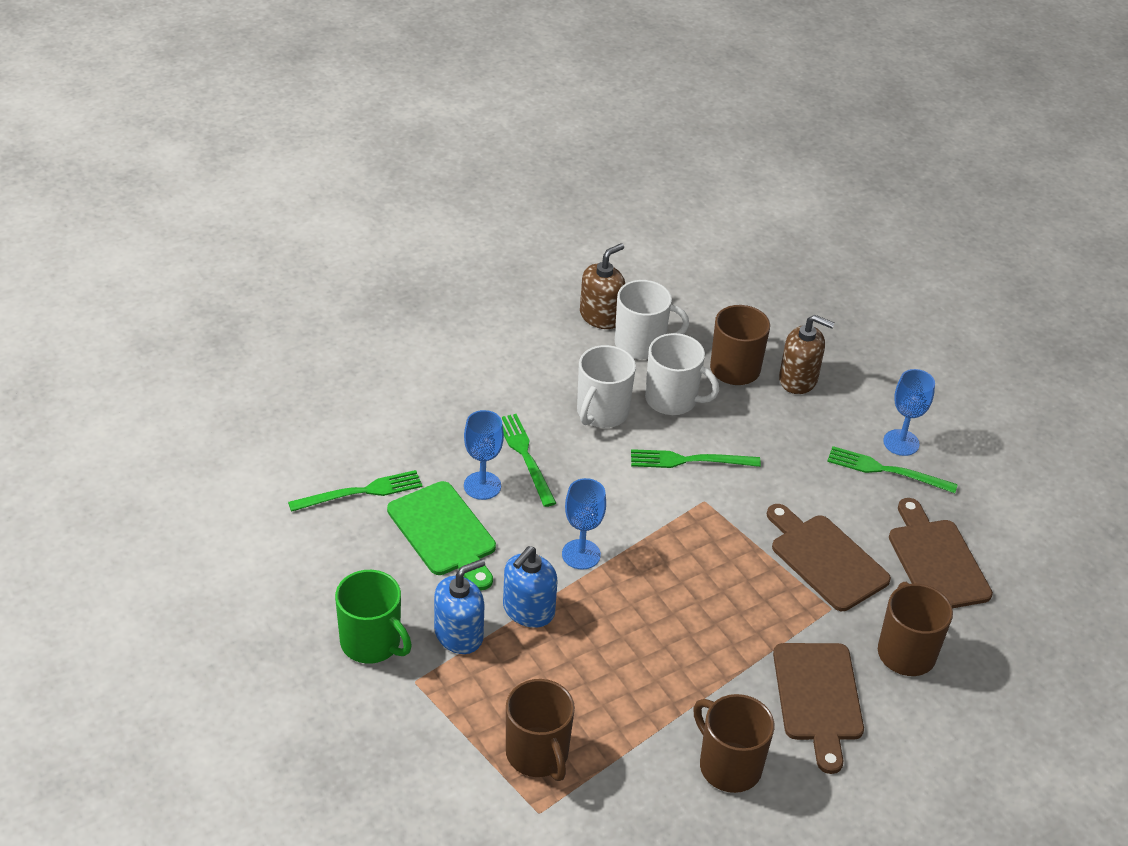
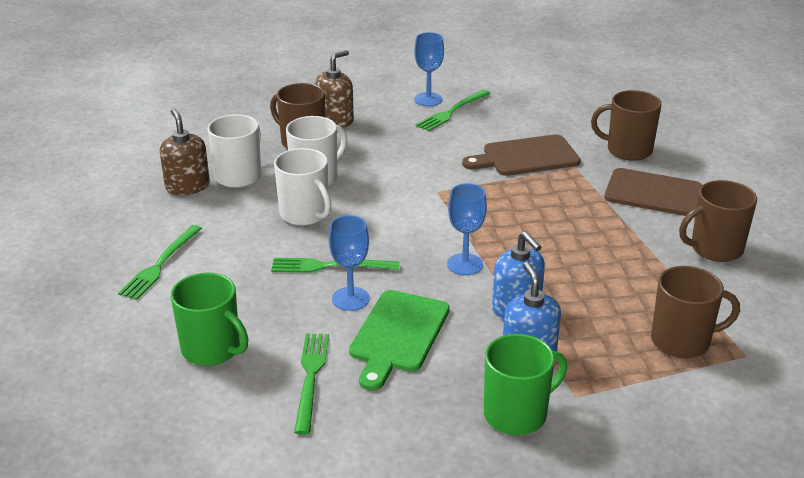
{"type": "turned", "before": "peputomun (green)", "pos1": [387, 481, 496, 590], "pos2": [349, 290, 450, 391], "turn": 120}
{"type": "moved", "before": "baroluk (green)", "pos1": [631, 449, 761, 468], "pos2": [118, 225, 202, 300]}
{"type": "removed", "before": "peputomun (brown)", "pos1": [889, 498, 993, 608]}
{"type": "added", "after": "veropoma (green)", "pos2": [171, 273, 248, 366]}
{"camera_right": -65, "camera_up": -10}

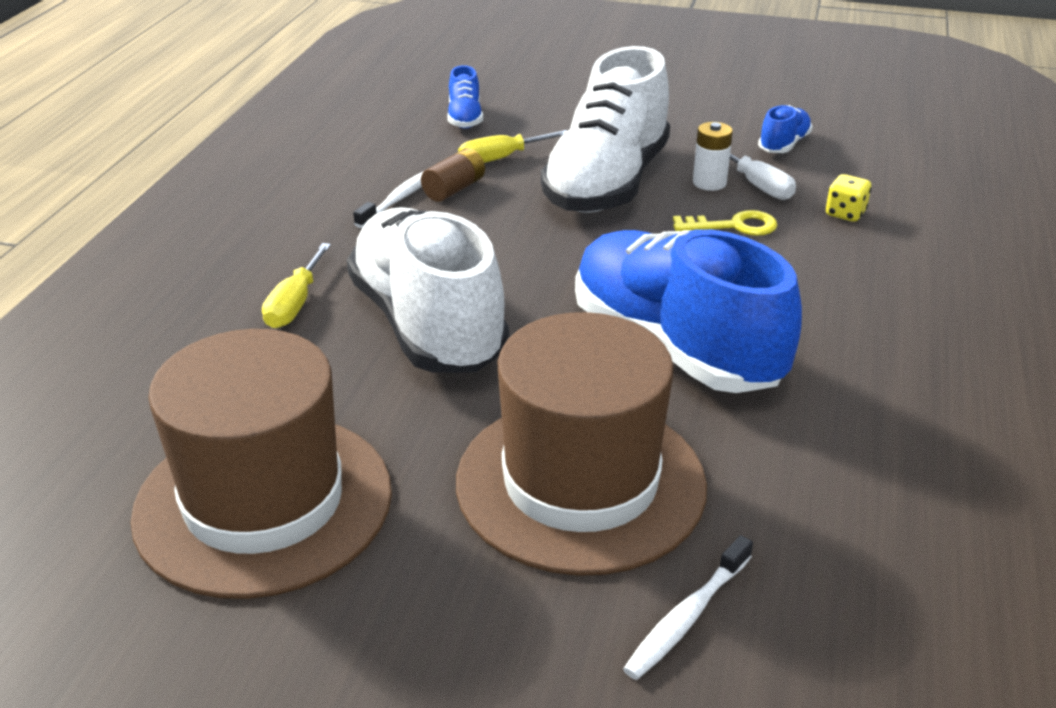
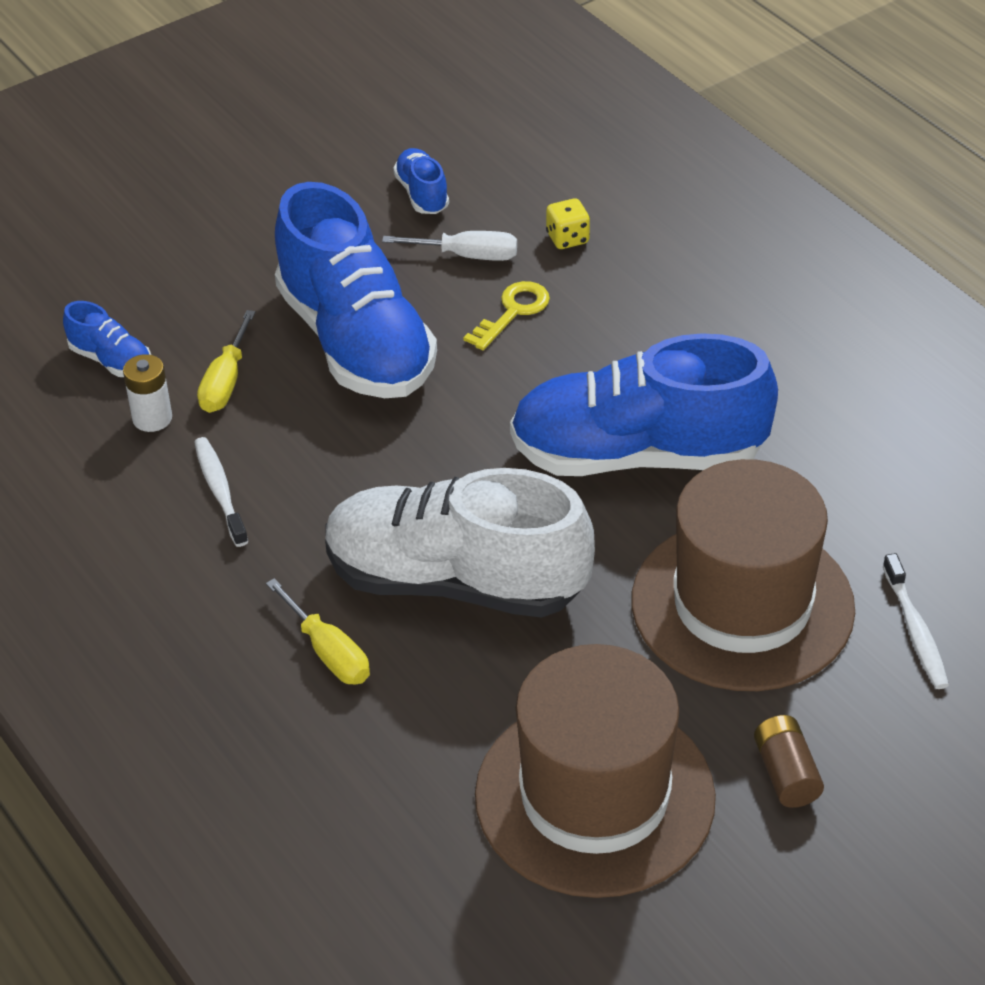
{"type": "moved", "before": "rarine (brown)", "pos1": [421, 148, 485, 202], "pos2": [754, 715, 824, 808]}
{"type": "recoloured", "before": "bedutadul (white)", "after": "bedutadul (blue)", "pos1": [541, 46, 670, 213], "pos2": [275, 182, 437, 398]}
{"type": "moved", "before": "rarine (white)", "pos1": [693, 122, 733, 191], "pos2": [123, 354, 172, 432]}
{"camera_right": -50, "camera_up": 10}

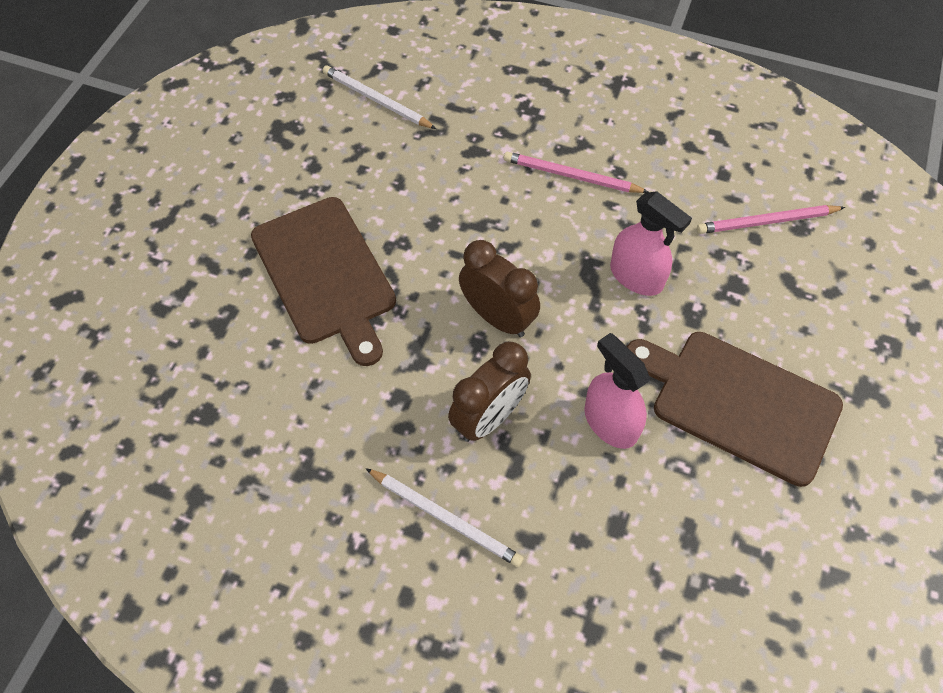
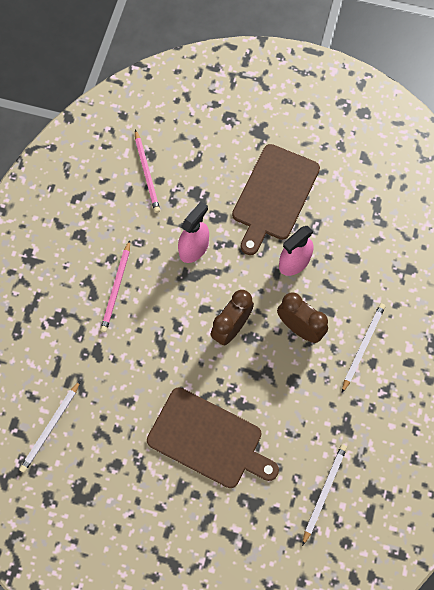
{"type": "turned", "before": "peputomun (brown)", "pos1": [251, 197, 396, 366], "pos2": [147, 387, 279, 488], "turn": 60}
{"type": "added", "after": "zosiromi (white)", "pos2": [302, 444, 347, 546]}
{"camera_right": -95, "camera_up": 10}

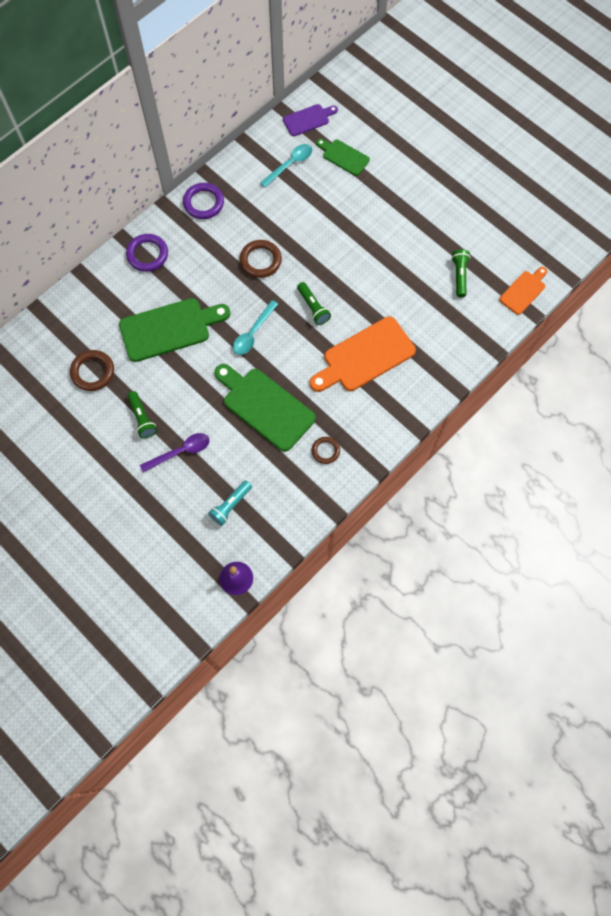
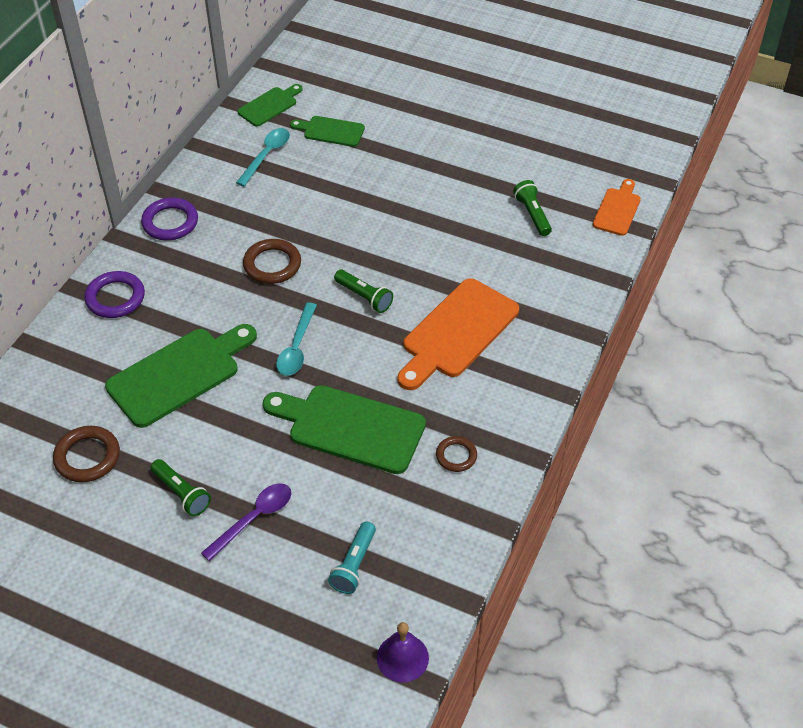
{"type": "recoloured", "before": "peputomun (purple)", "after": "peputomun (green)", "pos1": [283, 104, 338, 136], "pos2": [238, 84, 303, 126]}
{"camera_right": -20, "camera_up": -20}

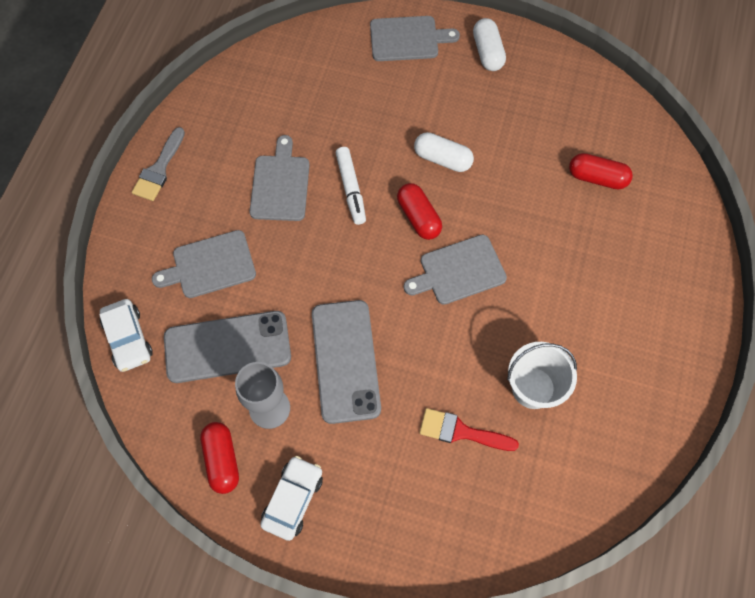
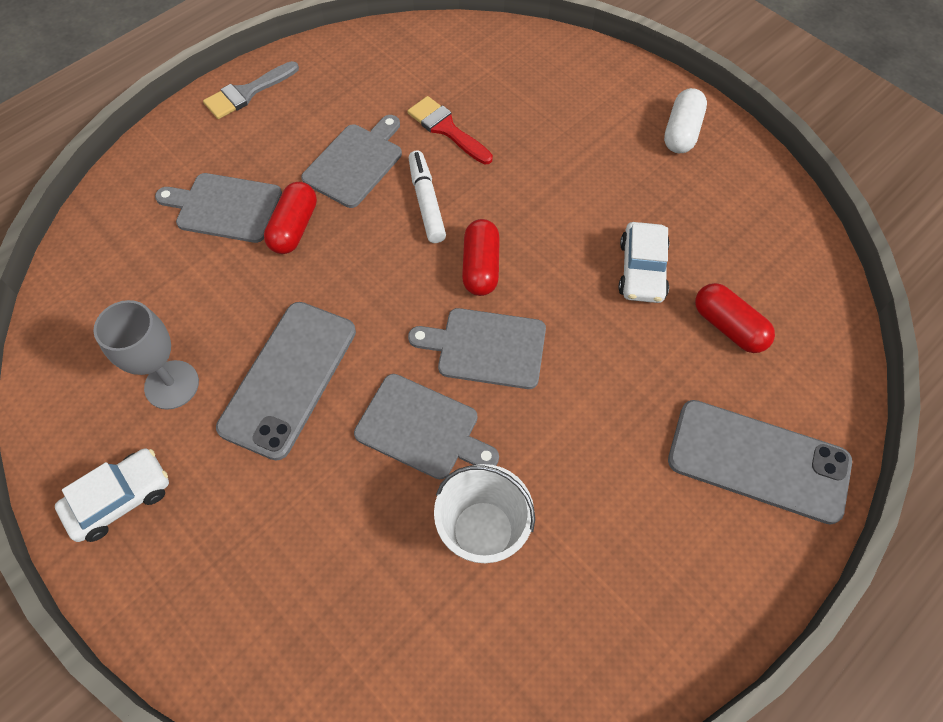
{"type": "moved", "before": "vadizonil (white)", "pos1": [99, 299, 153, 372], "pos2": [618, 222, 670, 303]}
{"type": "moved", "before": "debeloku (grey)", "pos1": [164, 311, 291, 383], "pos2": [668, 400, 852, 524]}
{"type": "moved", "before": "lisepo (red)", "pos1": [200, 422, 239, 494], "pos2": [264, 182, 317, 254]}
{"type": "turned", "before": "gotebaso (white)", "pos1": [336, 147, 366, 225], "pos2": [409, 151, 446, 243], "turn": 150}
{"type": "moved", "before": "peputomun (grey)", "pos1": [370, 16, 460, 61], "pos2": [354, 374, 499, 480]}
{"type": "removed", "before": "lisepo (white)", "pos1": [414, 132, 474, 172]}
{"type": "moved", "before": "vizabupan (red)", "pos1": [420, 408, 519, 451], "pos2": [407, 96, 493, 164]}
{"camera_right": 30, "camera_up": -5}

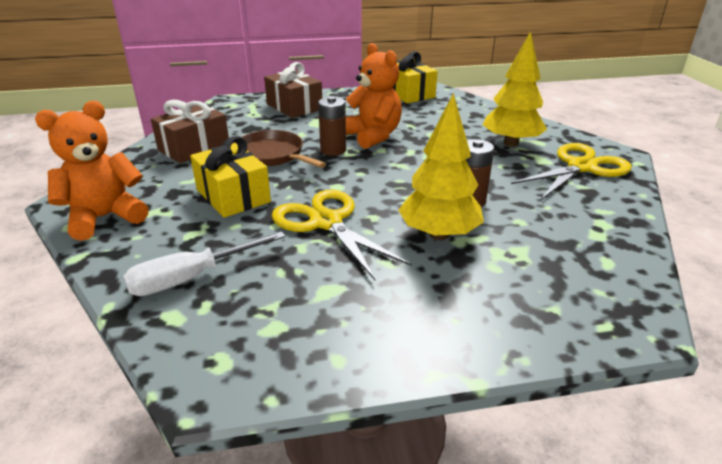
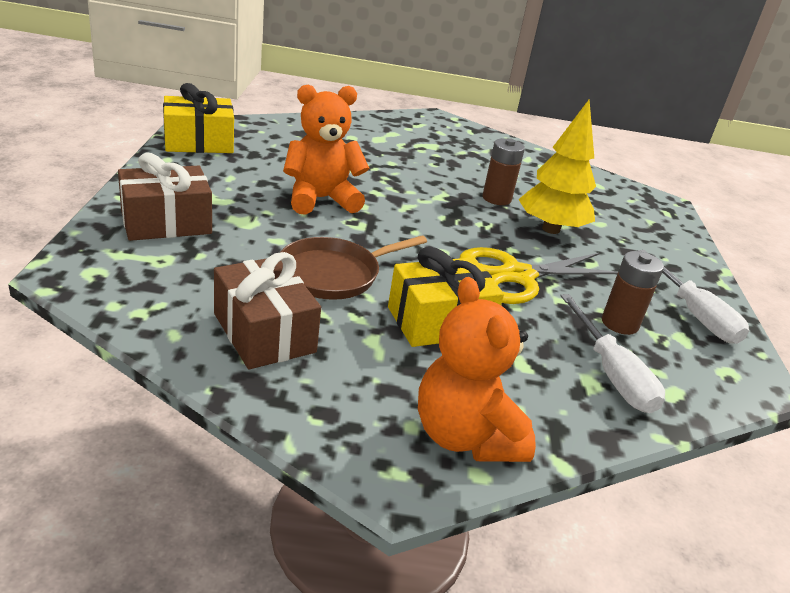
{"type": "moved", "before": "rarine (brown)", "pos1": [318, 96, 346, 156], "pos2": [602, 251, 664, 335]}
{"type": "removed", "before": "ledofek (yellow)", "pos1": [483, 31, 547, 147]}
{"type": "removed", "before": "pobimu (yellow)", "pos1": [511, 143, 632, 200]}
{"type": "added", "after": "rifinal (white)", "pos2": [638, 250, 749, 344]}
{"camera_right": -80, "camera_up": 0}

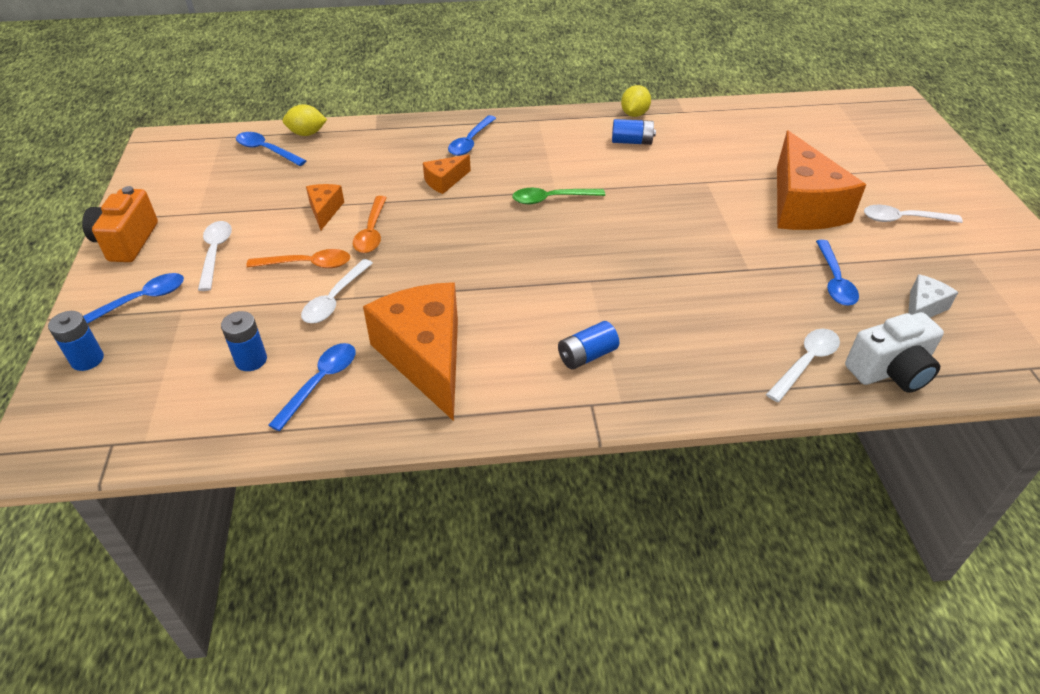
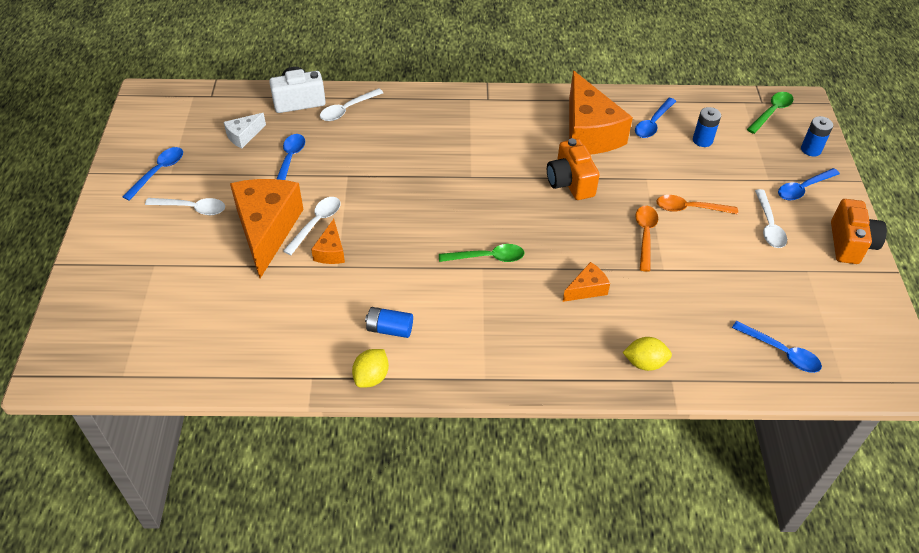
{"type": "moved", "before": "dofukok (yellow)", "pos1": [283, 104, 327, 136], "pos2": [622, 337, 672, 371]}
{"type": "moved", "before": "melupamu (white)", "pos1": [301, 259, 373, 323], "pos2": [283, 197, 340, 255]}
{"type": "moved", "before": "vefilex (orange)", "pos1": [306, 184, 344, 230], "pos2": [311, 219, 345, 264]}
{"type": "moved", "before": "melupamu (blue)", "pos1": [448, 115, 496, 156], "pos2": [122, 147, 183, 201]}
{"type": "removed", "before": "rarine (blue)", "pos1": [558, 321, 619, 369]}
{"type": "added", "after": "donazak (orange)", "pos2": [547, 138, 600, 200]}
{"type": "added", "after": "melupamu (green)", "pos2": [747, 92, 794, 134]}
{"camera_right": -175, "camera_up": 5}

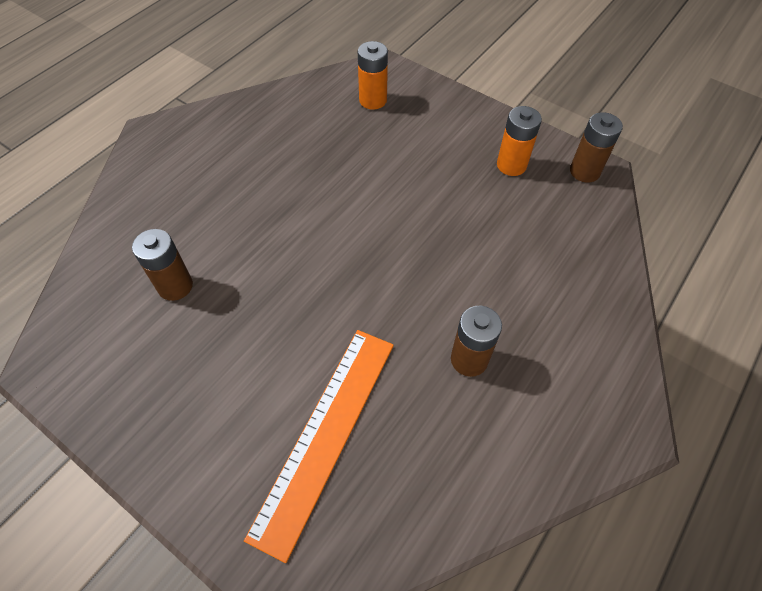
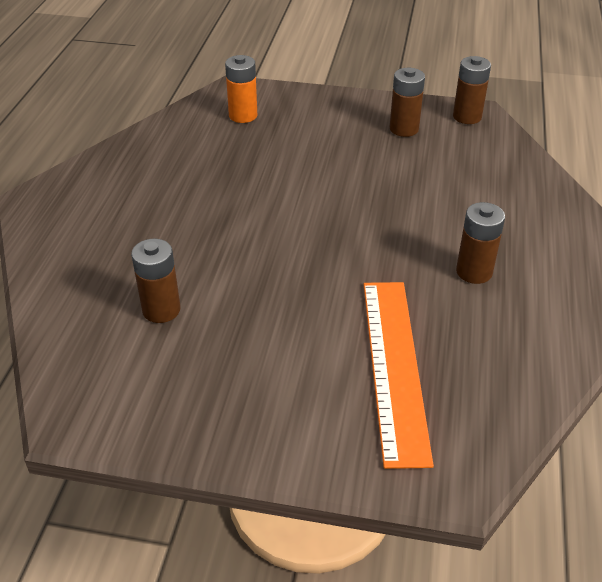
{"type": "recoloured", "before": "rarine (orange)", "after": "rarine (brown)", "pos1": [497, 106, 542, 176], "pos2": [390, 68, 425, 137]}
{"camera_right": -25, "camera_up": -15}

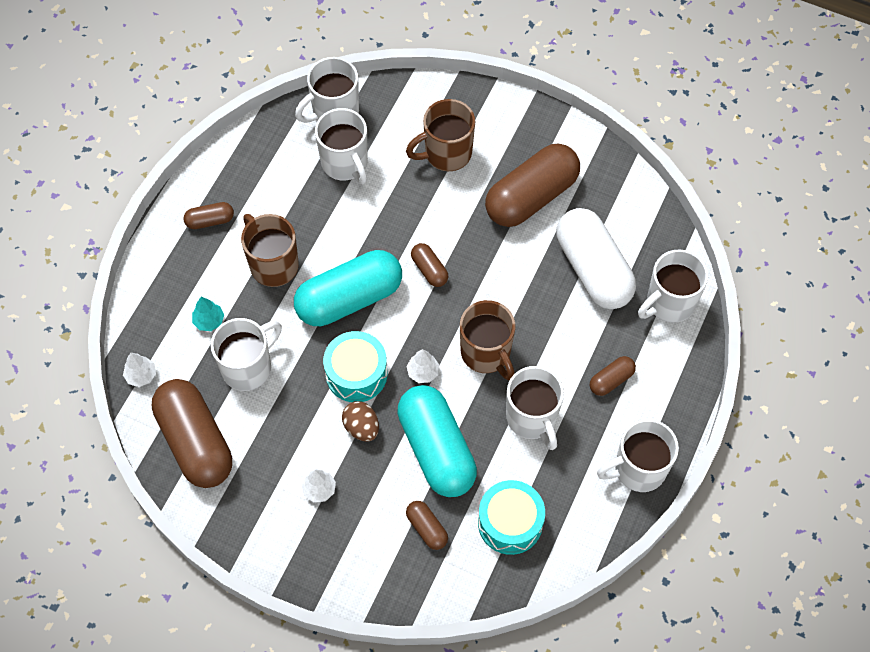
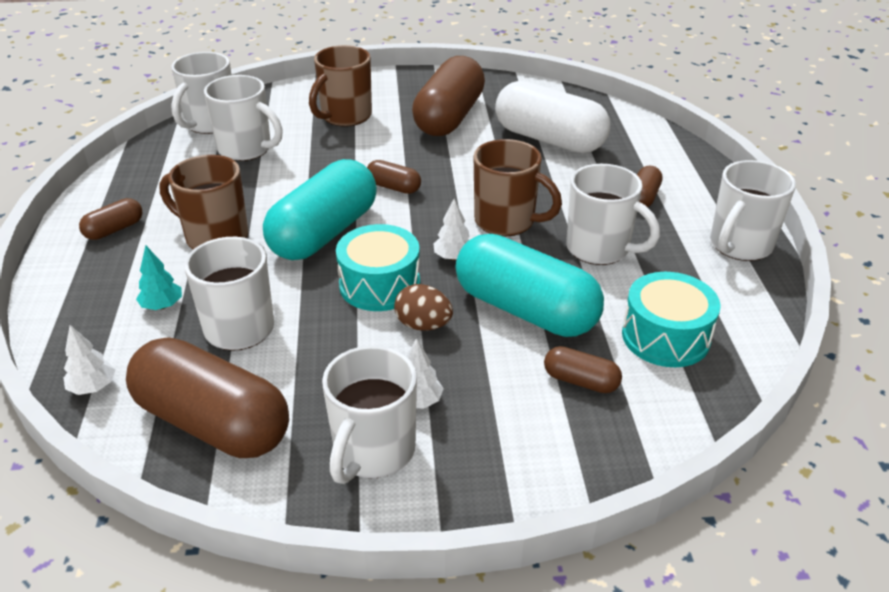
{"type": "moved", "before": "veropoma (white)", "pos1": [638, 249, 708, 323], "pos2": [322, 346, 417, 484]}
{"camera_right": -30, "camera_up": -25}

